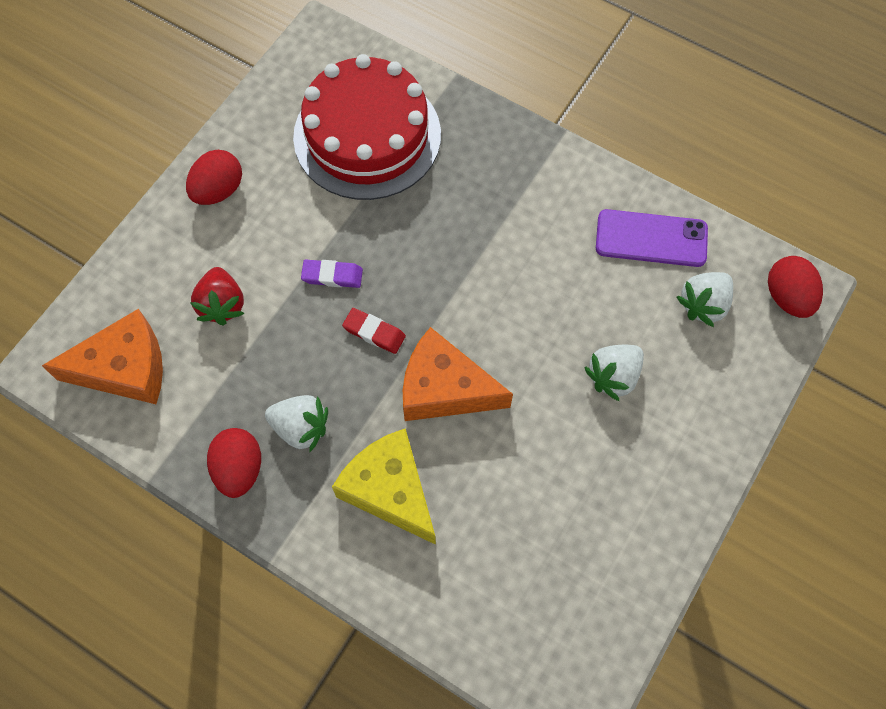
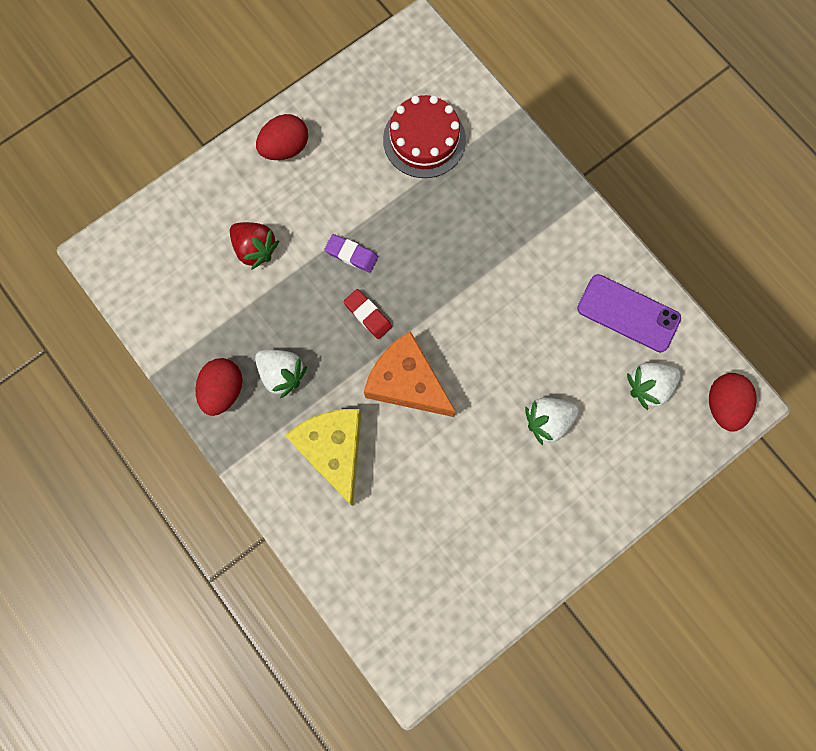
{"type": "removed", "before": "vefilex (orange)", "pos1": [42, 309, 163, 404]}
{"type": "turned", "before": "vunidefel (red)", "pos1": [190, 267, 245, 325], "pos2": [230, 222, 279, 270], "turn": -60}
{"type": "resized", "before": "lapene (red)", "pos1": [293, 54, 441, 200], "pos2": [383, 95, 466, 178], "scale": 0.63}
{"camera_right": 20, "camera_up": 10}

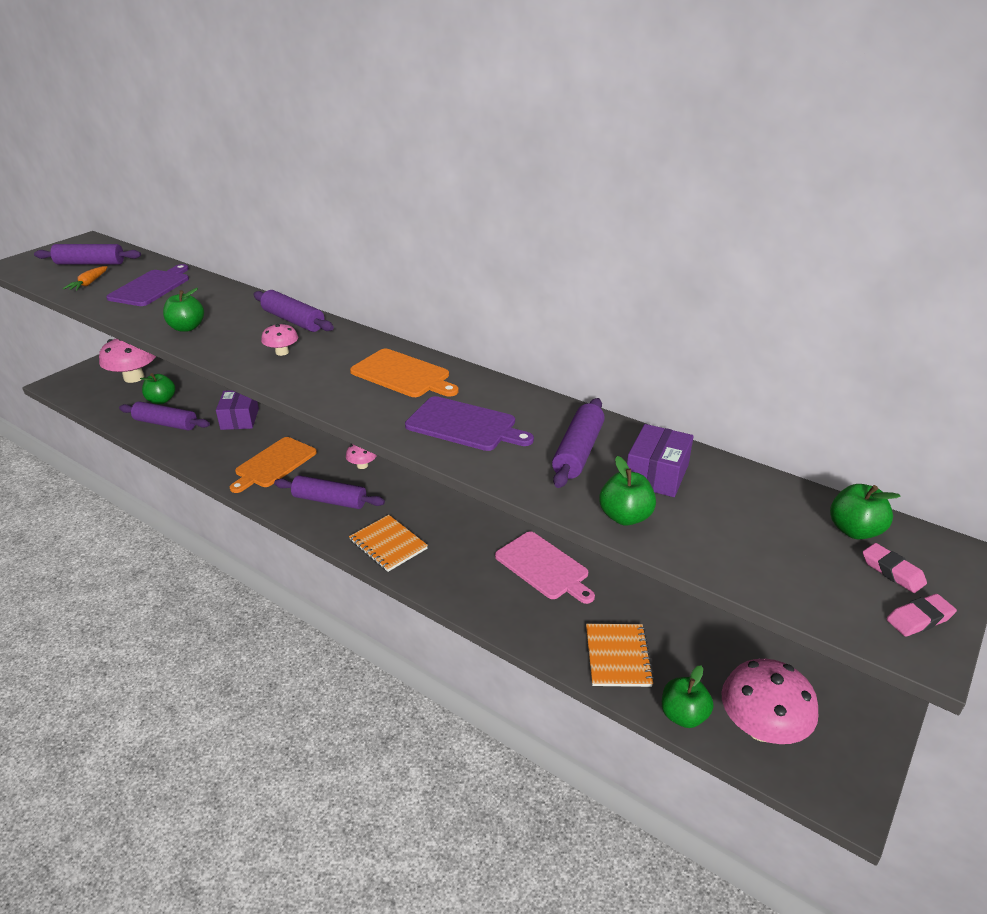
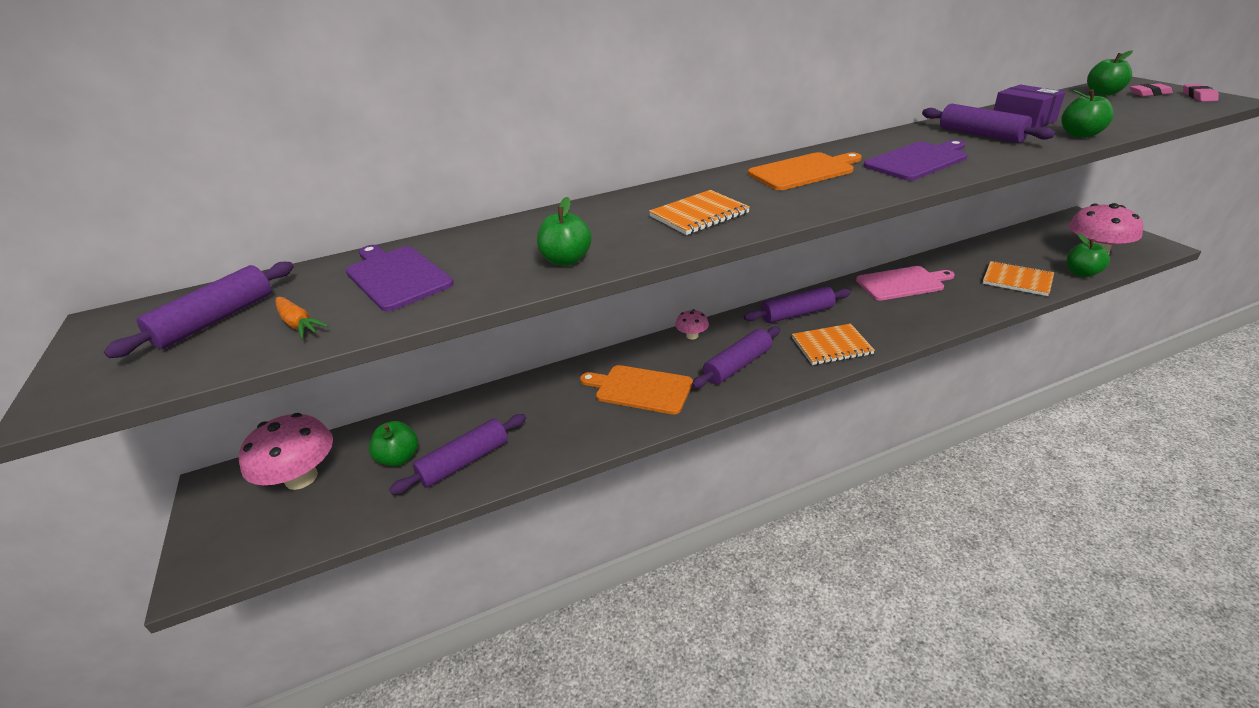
{"type": "removed", "before": "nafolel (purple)", "pos1": [216, 390, 259, 430]}
{"type": "turned", "before": "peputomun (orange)", "pos1": [230, 437, 317, 493], "pos2": [580, 365, 693, 415], "turn": 135}
{"type": "moved", "before": "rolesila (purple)", "pos1": [253, 290, 334, 332], "pos2": [744, 286, 851, 323]}
{"type": "replaced", "before": "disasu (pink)", "after": "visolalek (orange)", "pos1": [261, 323, 298, 356], "pos2": [649, 190, 750, 235]}
{"camera_right": -55, "camera_up": 0}

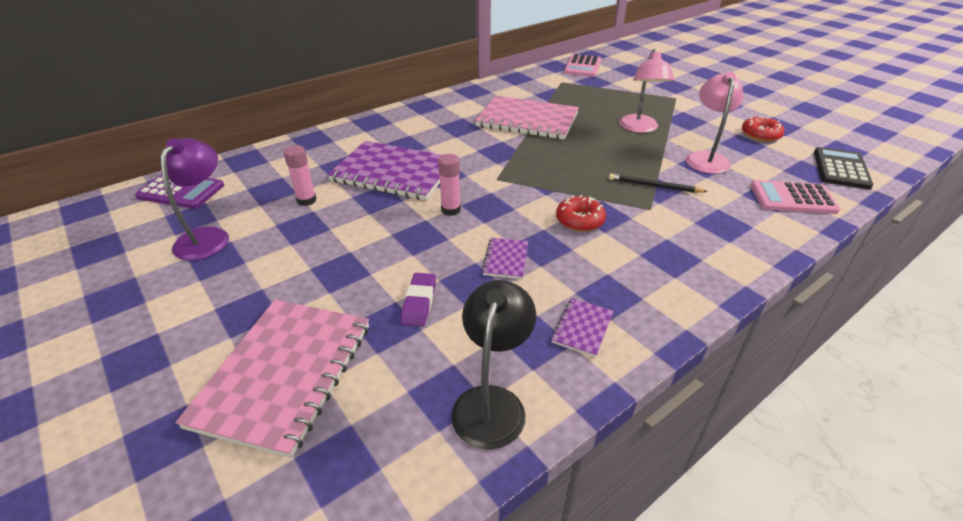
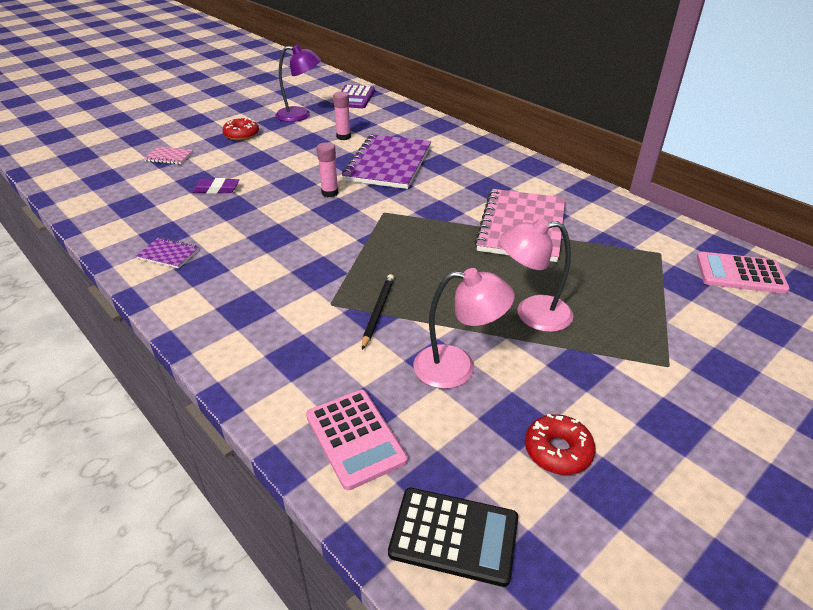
{"type": "resized", "before": "visolalek (pink)", "pos1": [175, 300, 369, 458], "pos2": [144, 147, 193, 164], "scale": 0.43}
{"type": "removed", "before": "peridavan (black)", "pos1": [451, 280, 536, 450]}
{"type": "removed", "before": "visolalek (purple)", "pos1": [482, 238, 528, 279]}
{"type": "moved", "before": "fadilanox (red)", "pos1": [556, 195, 606, 232], "pos2": [222, 117, 259, 141]}
{"type": "turned", "before": "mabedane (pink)", "pos1": [751, 180, 840, 214], "pos2": [306, 390, 408, 490], "turn": 150}
{"camera_right": 85, "camera_up": 0}

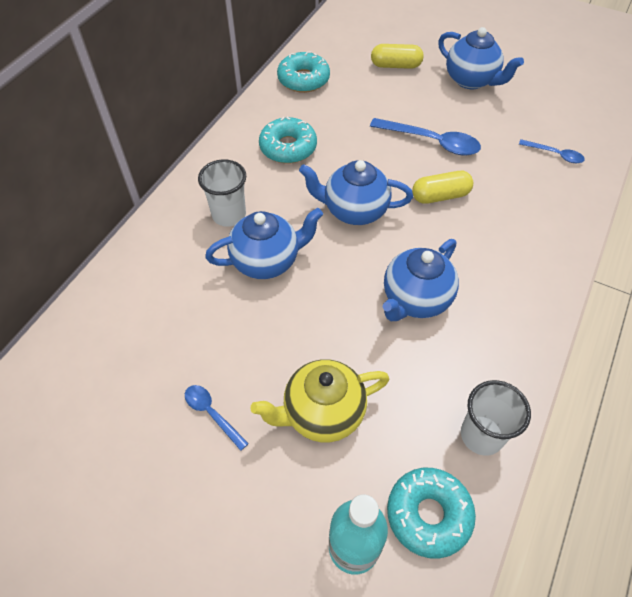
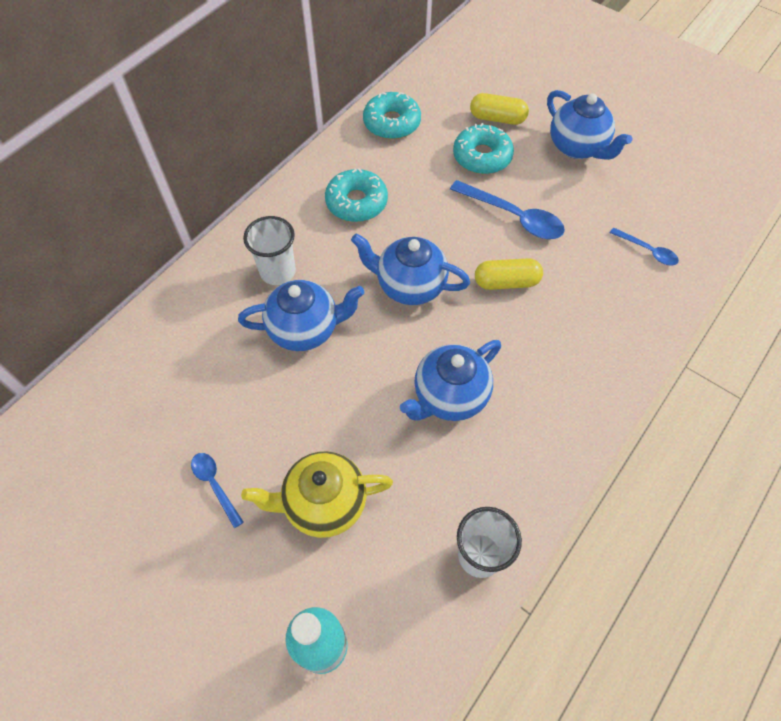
{"type": "moved", "before": "fadilanox (turquoise)", "pos1": [387, 468, 476, 559], "pos2": [453, 123, 514, 174]}
{"camera_right": 10, "camera_up": 5}

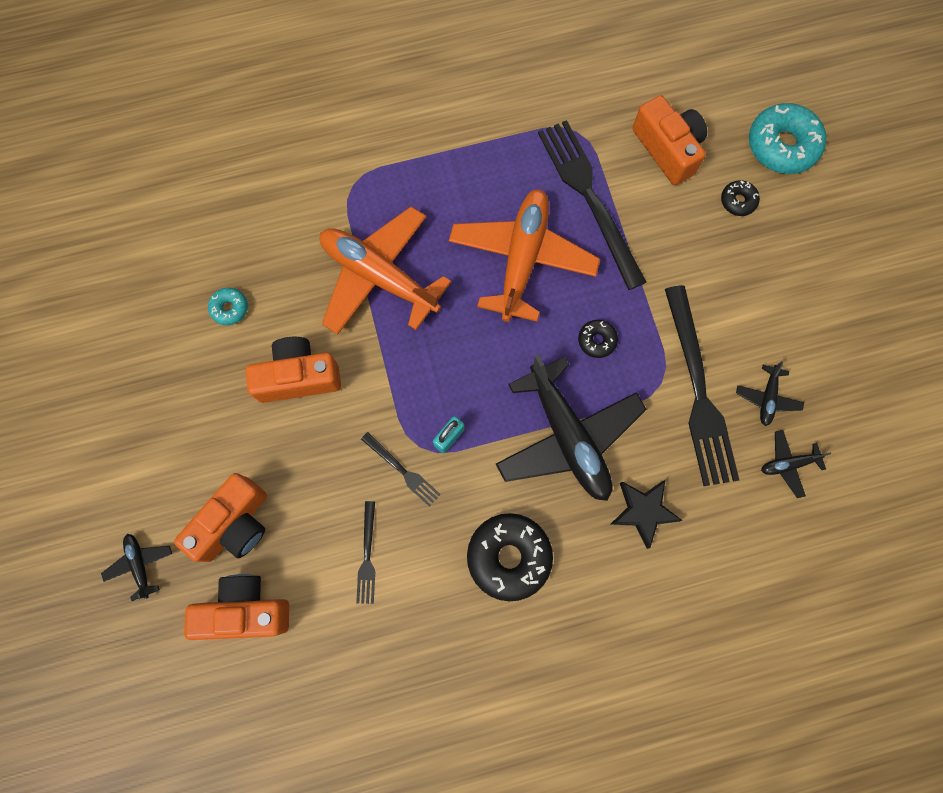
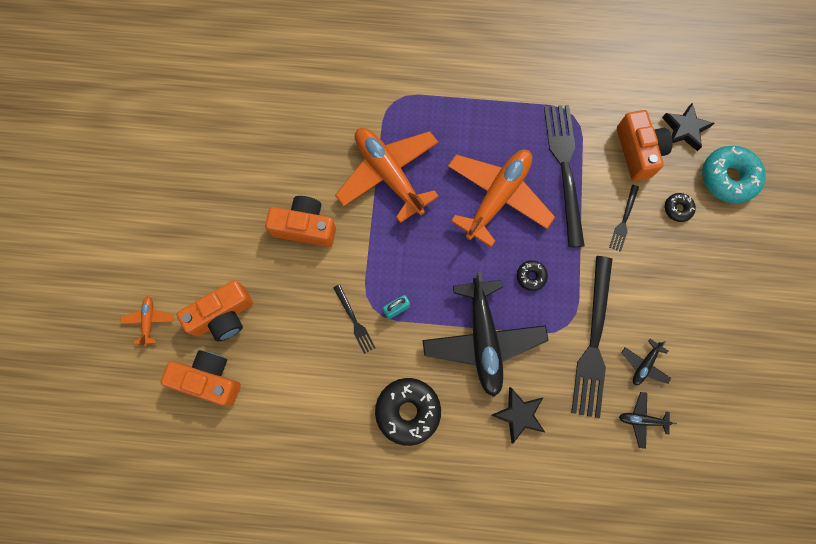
{"type": "recoloured", "before": "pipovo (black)", "after": "pipovo (orange)", "pos1": [101, 534, 172, 601], "pos2": [120, 296, 174, 346]}
{"type": "removed", "before": "fadilanox (turquoise)", "pos1": [208, 288, 248, 325]}
{"type": "moved", "before": "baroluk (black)", "pos1": [356, 501, 375, 604], "pos2": [609, 185, 639, 252]}
{"type": "added", "after": "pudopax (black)", "pos2": [662, 103, 714, 151]}
{"camera_right": 20, "camera_up": 0}

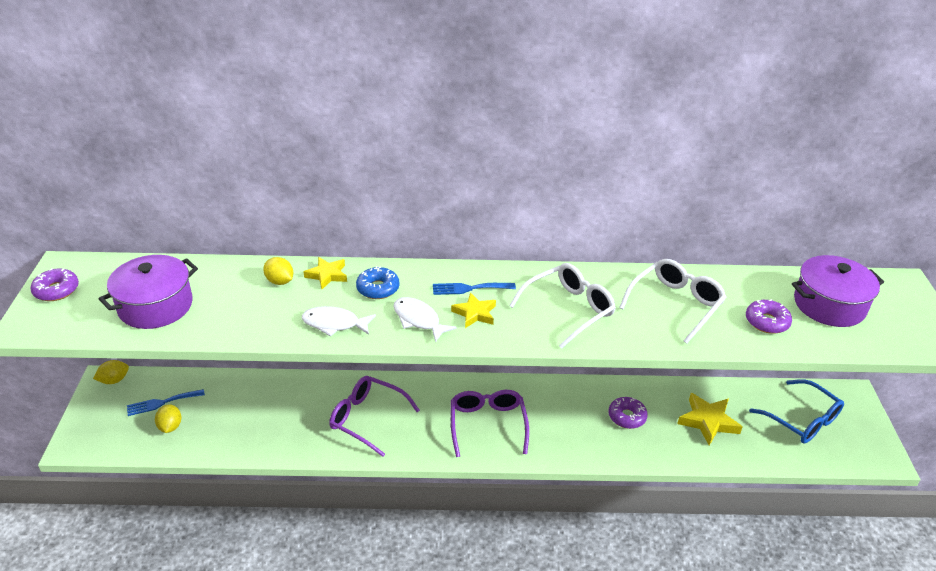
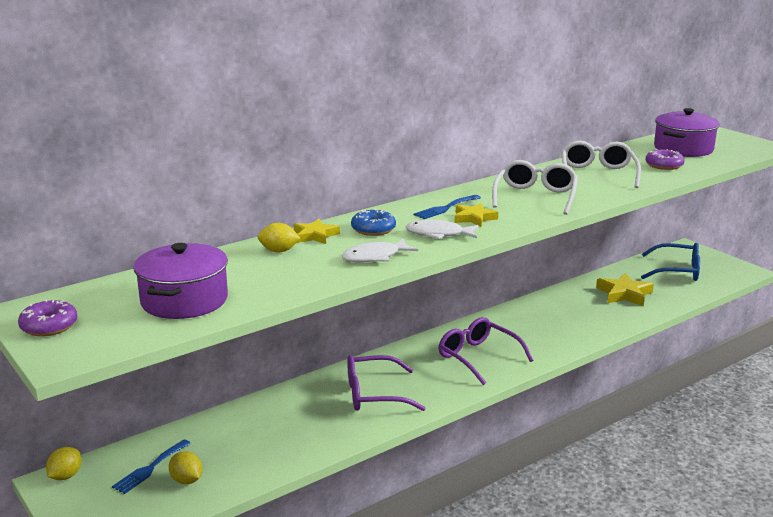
{"type": "removed", "before": "fadilanox (purple)", "pos1": [608, 397, 648, 429]}
{"camera_right": -35, "camera_up": -15}

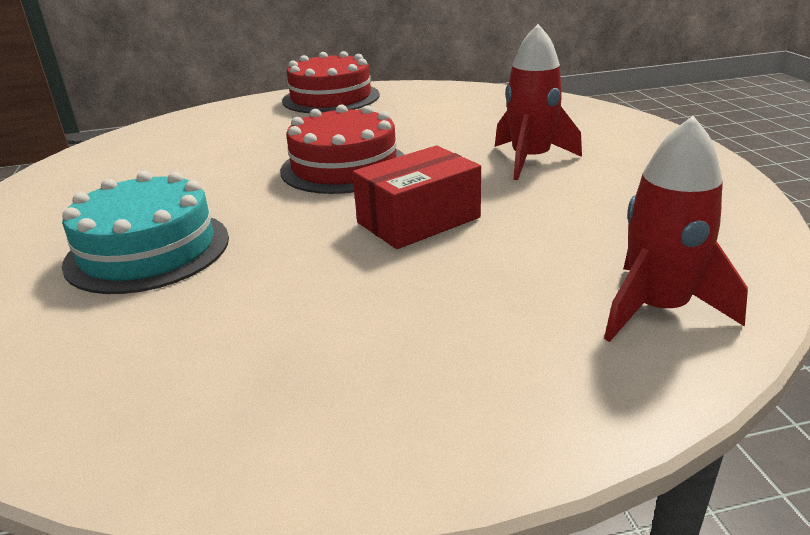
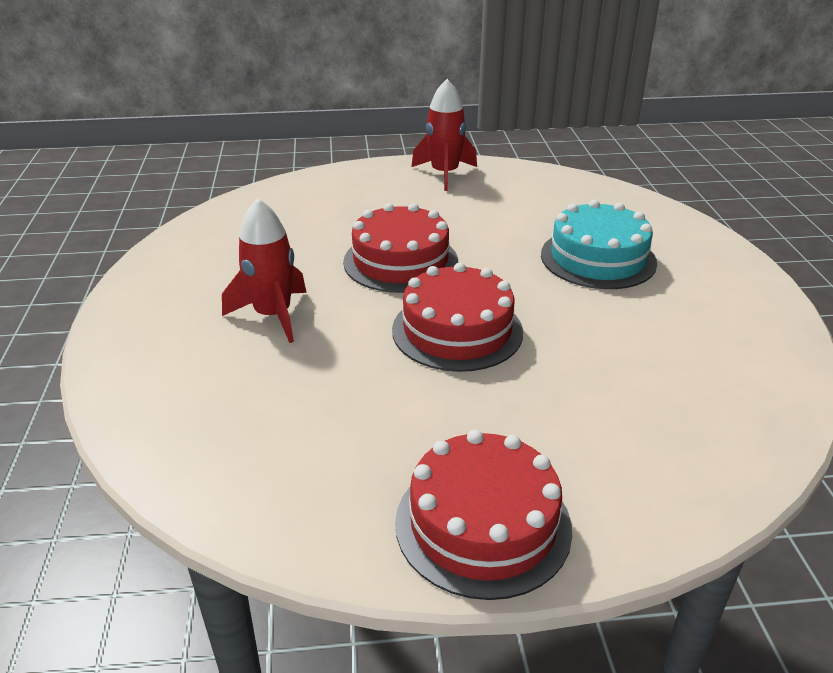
{"type": "replaced", "before": "nafolel (red)", "after": "lapene (red)", "pos1": [352, 146, 481, 249], "pos2": [343, 203, 458, 293]}
{"type": "moved", "before": "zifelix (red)", "pos1": [604, 116, 748, 342], "pos2": [411, 79, 477, 191]}
{"camera_right": -175, "camera_up": 5}

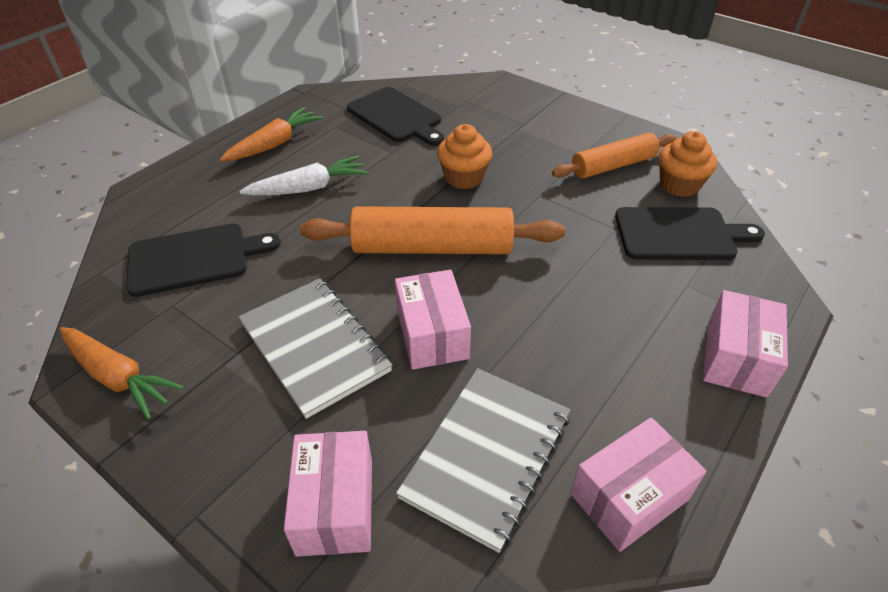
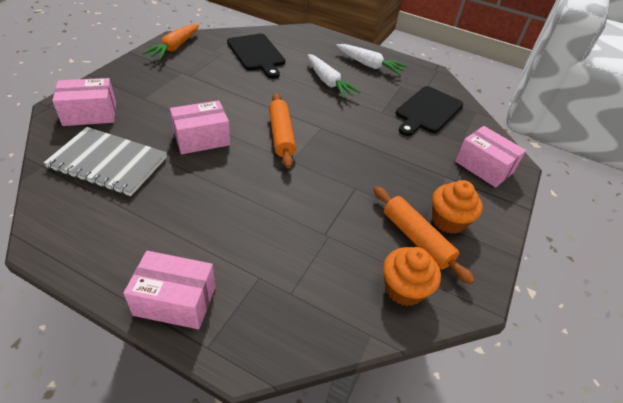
{"type": "recoloured", "before": "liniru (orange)", "after": "liniru (white)", "pos1": [220, 107, 323, 162], "pos2": [336, 44, 408, 75]}
{"type": "removed", "before": "visolalek (grey)", "pos1": [238, 278, 392, 419]}
{"type": "resized", "before": "rolesila (orange)", "pos1": [300, 206, 565, 254], "pos2": [269, 93, 296, 168], "scale": 0.65}
{"type": "moved", "before": "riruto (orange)", "pos1": [437, 124, 492, 189], "pos2": [432, 180, 483, 234]}
{"type": "moved", "before": "nafolel (pink)", "pos1": [570, 417, 706, 552], "pos2": [455, 126, 526, 188]}
{"type": "removed", "before": "peputomun (black)", "pos1": [615, 207, 765, 260]}
{"camera_right": 75, "camera_up": 0}

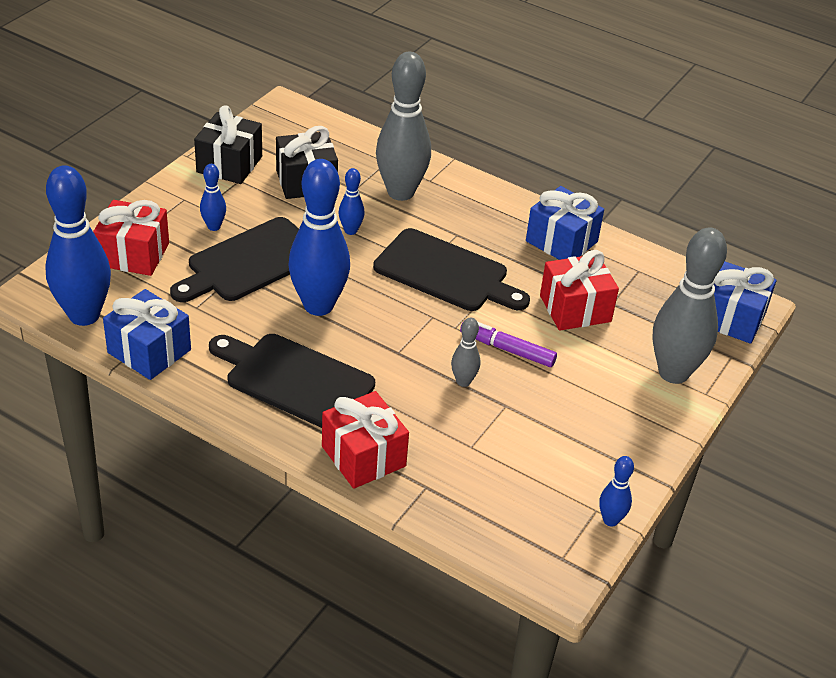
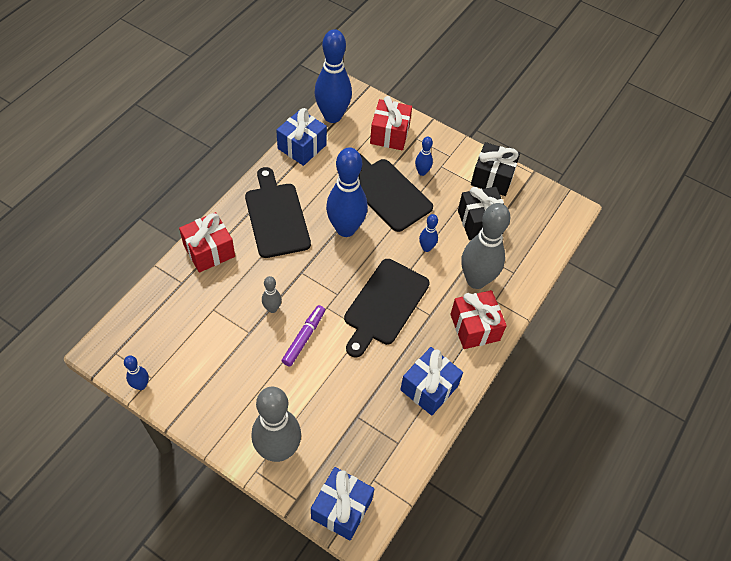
{"type": "turned", "before": "peputomun (black)", "pos1": [209, 334, 375, 428], "pos2": [245, 167, 311, 258], "turn": -45}
{"type": "moved", "before": "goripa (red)", "pos1": [540, 250, 619, 331], "pos2": [450, 290, 507, 349]}
{"camera_right": 90, "camera_up": 15}

